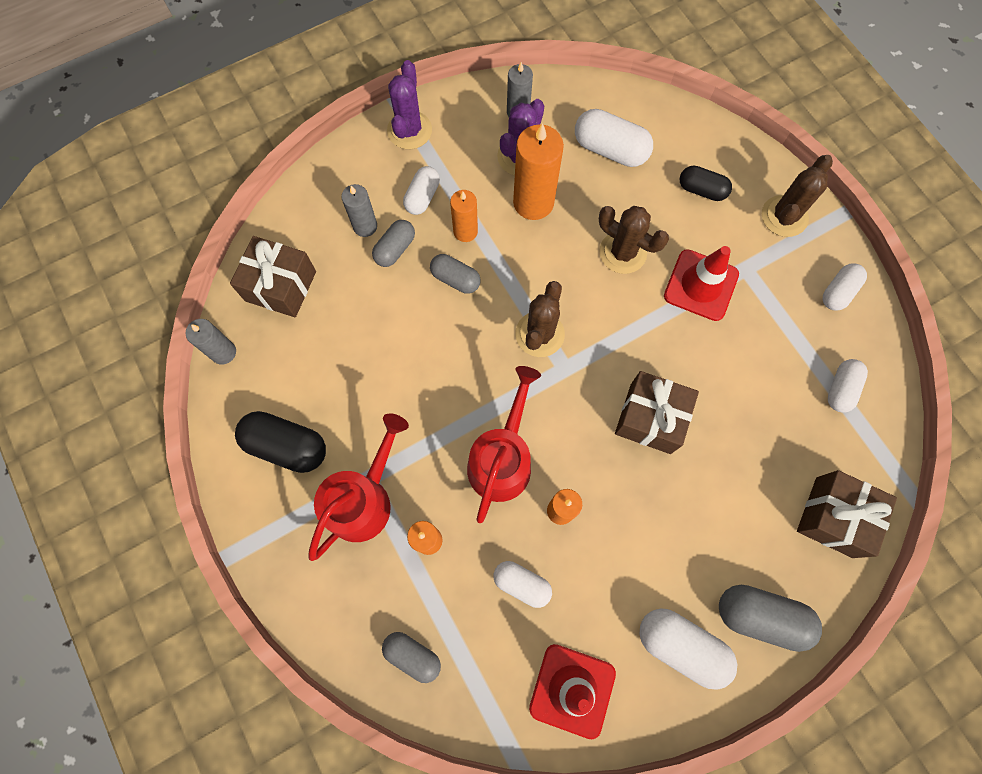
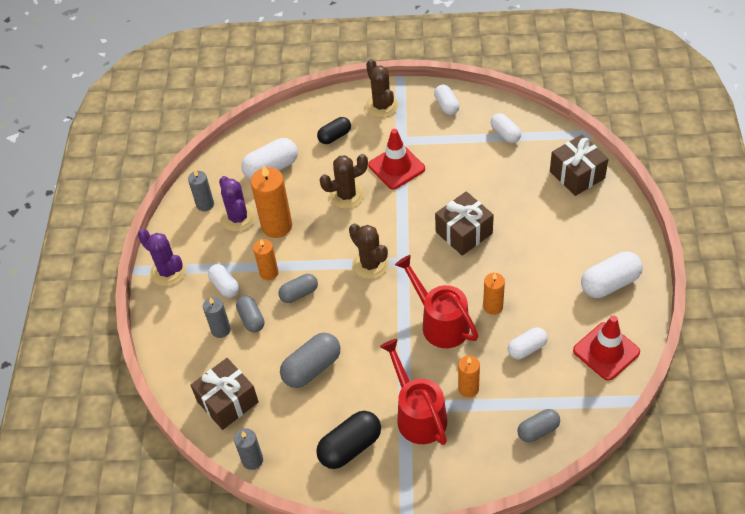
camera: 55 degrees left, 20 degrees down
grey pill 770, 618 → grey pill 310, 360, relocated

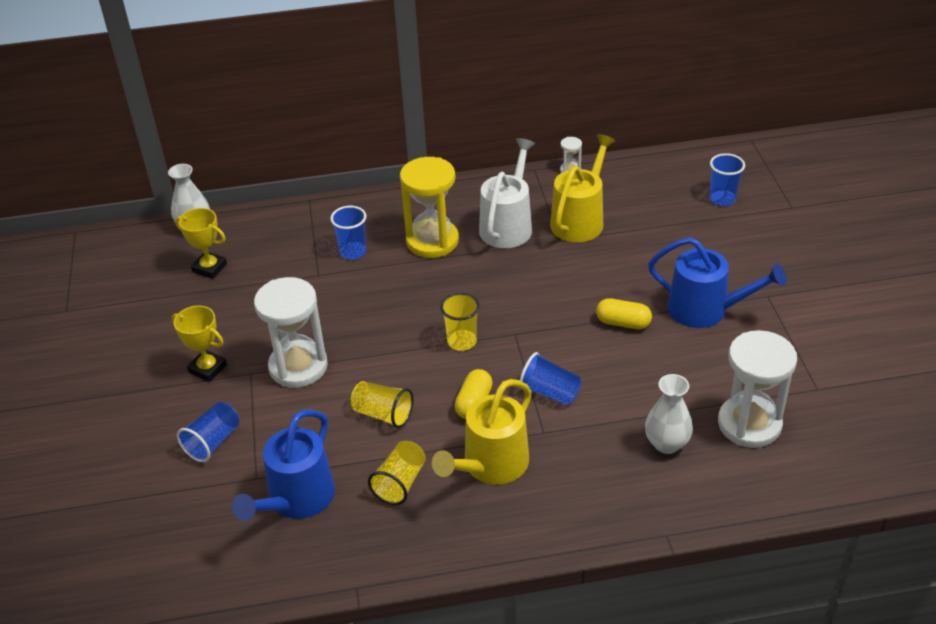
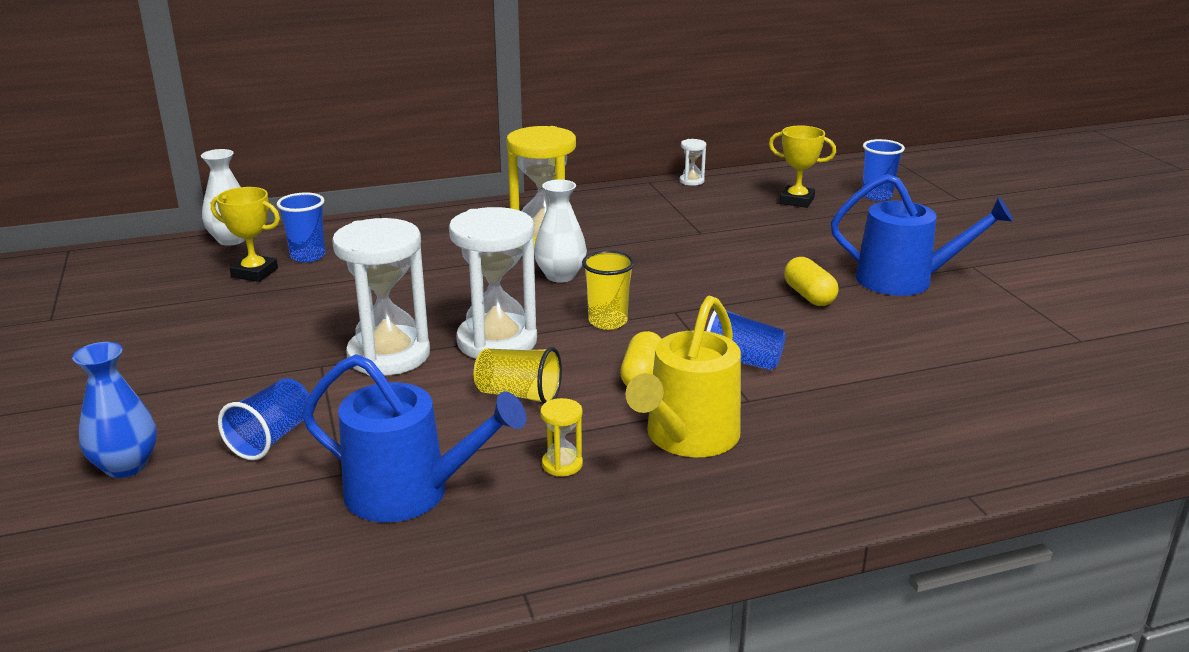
camera: 10 degrees left, 15 degrees down
- → blue flower vase 114, 410
blue cup 348, 233 → blue cup 301, 227, relocated
blue watering can 283, 465 → blue watering can 414, 438, 90 degrees counterclockwise
white hourglass 757, 389 → white hourglass 493, 283, relocated
white flower vase 669, 414 → white flower vase 560, 231, relocated
bright yellow cup 397, 473 → bright yellow hourglass 561, 437
bright yellow award cup 199, 344 → bright yellow award cup 802, 167, relocated
bright yellow pill 624, 313 → bright yellow pill 811, 281, 60 degrees clockwise
white watering can 507, 193 → -
bright yellow watering can 583, 188 → -

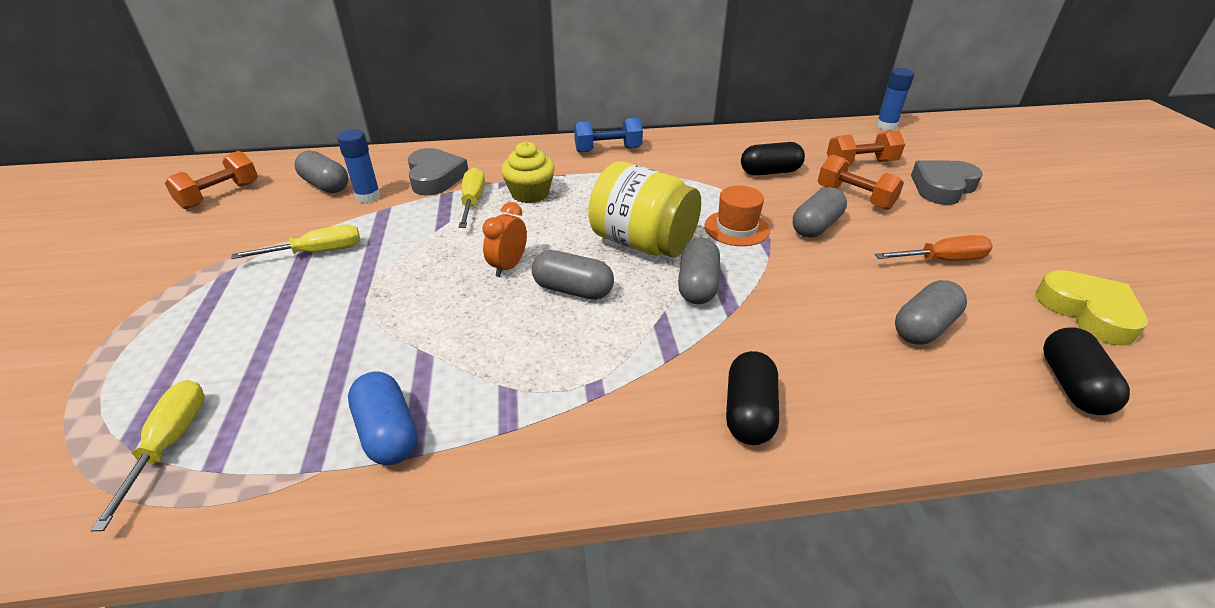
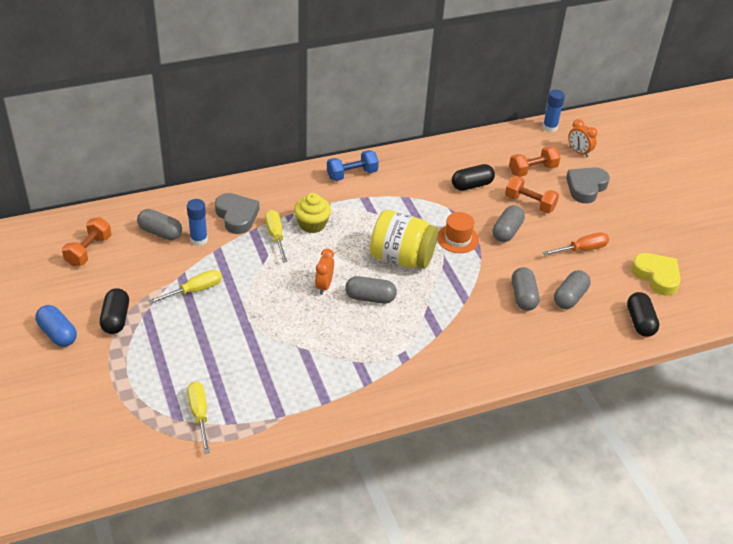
camera: 15 degrees left, 5 degrees up
blue pill 383, 418 → blue pill 56, 326, relocated
black pill 752, 398 → black pill 114, 311, relocated
grey pill 699, 271 → grey pill 526, 289, relocated
- → orange bedside clock 582, 138

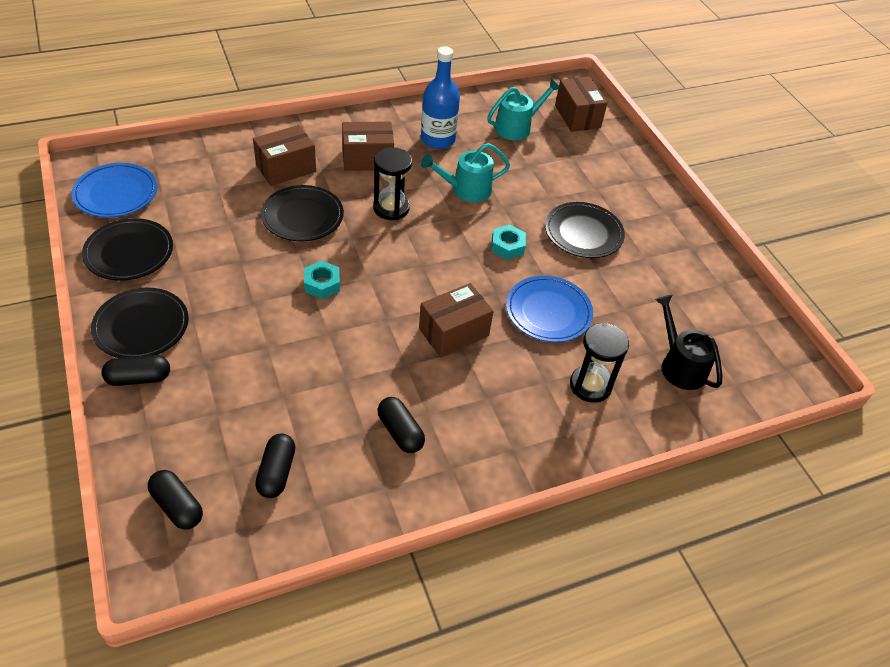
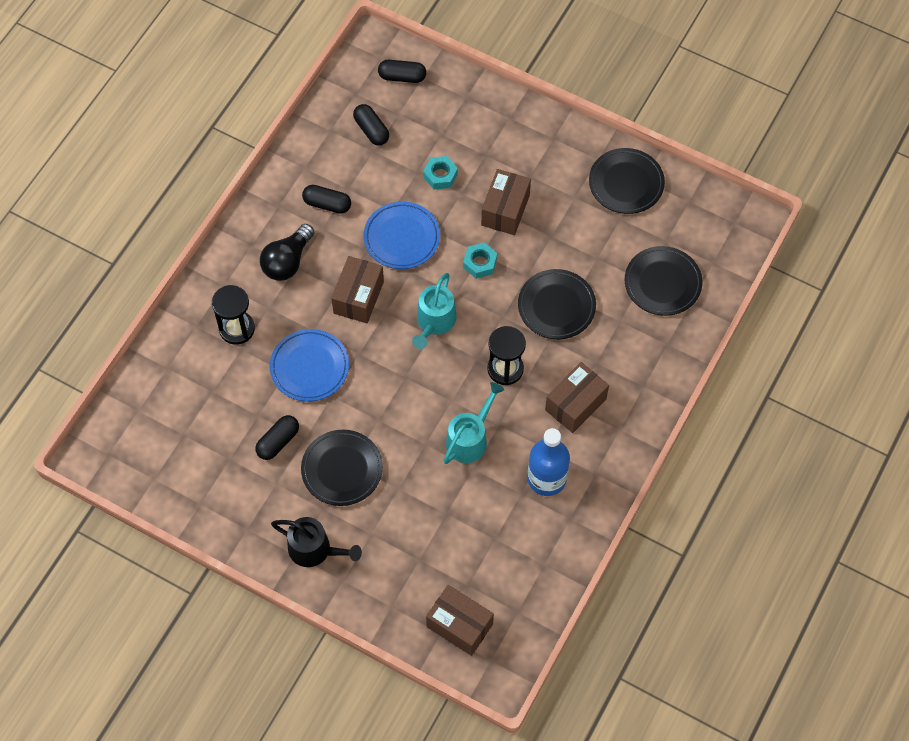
camera: 145 degrees right, 15 degrees up
black pill 135, 370 → black pill 277, 437, relocated
- → black light bulb 287, 252
black watering can 688, 342 → black watering can 316, 542, relocated
blue flat dish 114, 190 → blue flat dish 402, 235, relocated
turquoise watering can 524, 109 → turquoise watering can 434, 311, relocated
turquoise hexagon nut 508, 242 → turquoise hexagon nut 440, 172, relocated
dark brown package 284, 155 → dark brown package 506, 202, relocated
black flat dish 140, 323 → black flat dish 664, 281, relocated

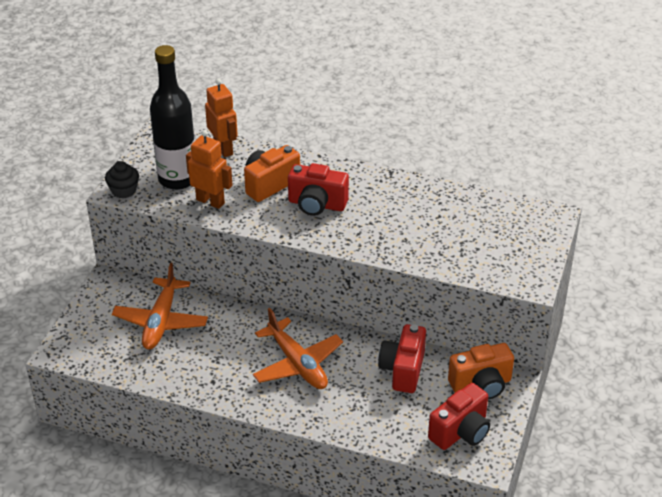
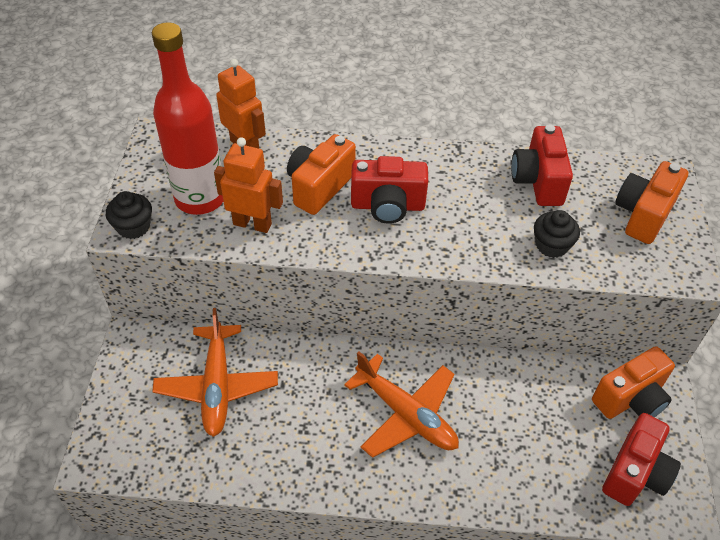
camera: 15 degrees left, 10 degrees up
black drink bottle 172, 117 → scarlet drink bottle 187, 118
scarlet photo camera 402, 358 → scarlet photo camera 542, 165, relocated
- → black cupcake 557, 234
- → orange photo camera 651, 202

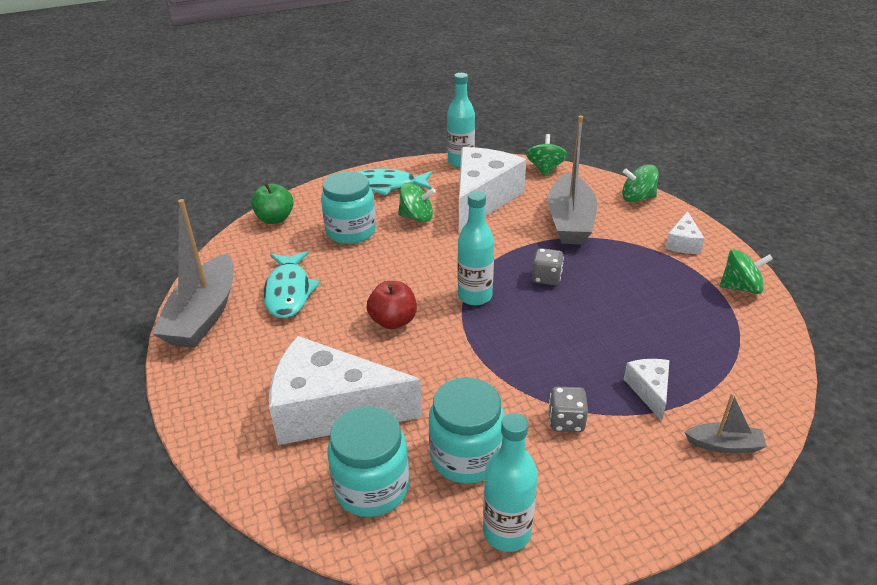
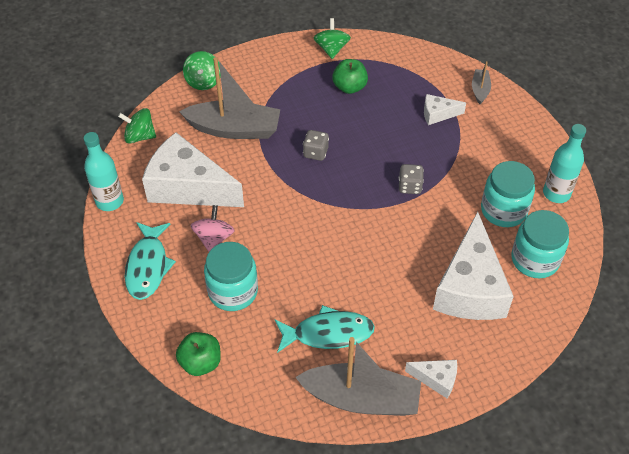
camera: 90 degrees left, 15 degrees up
leaf-green whirligig 417, 202 → rose-pink whirligig 212, 228
- → leaf-green toy apple 350, 76
grey die 568, 409 → grey die 411, 179, relocated
white piece of cheese 685, 232 → white piece of cheese 431, 379, relocated
scarlet toy apple 392, 305 → -
turquoise drink bottle 475, 248 → -

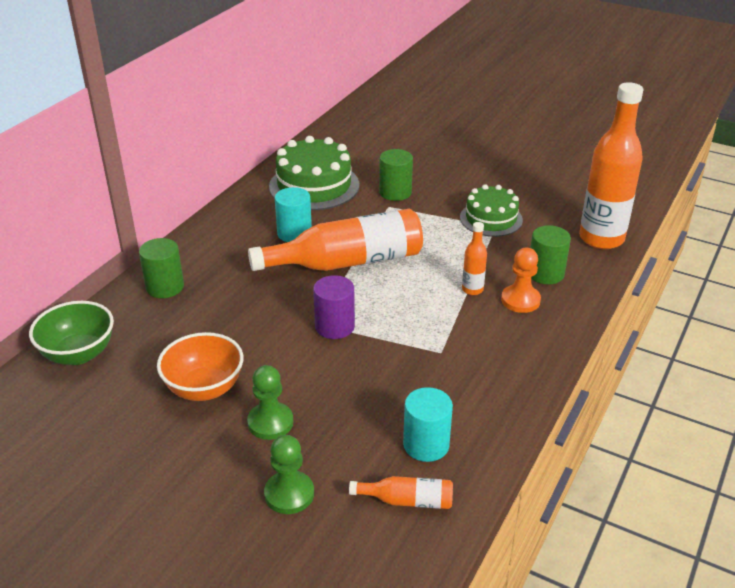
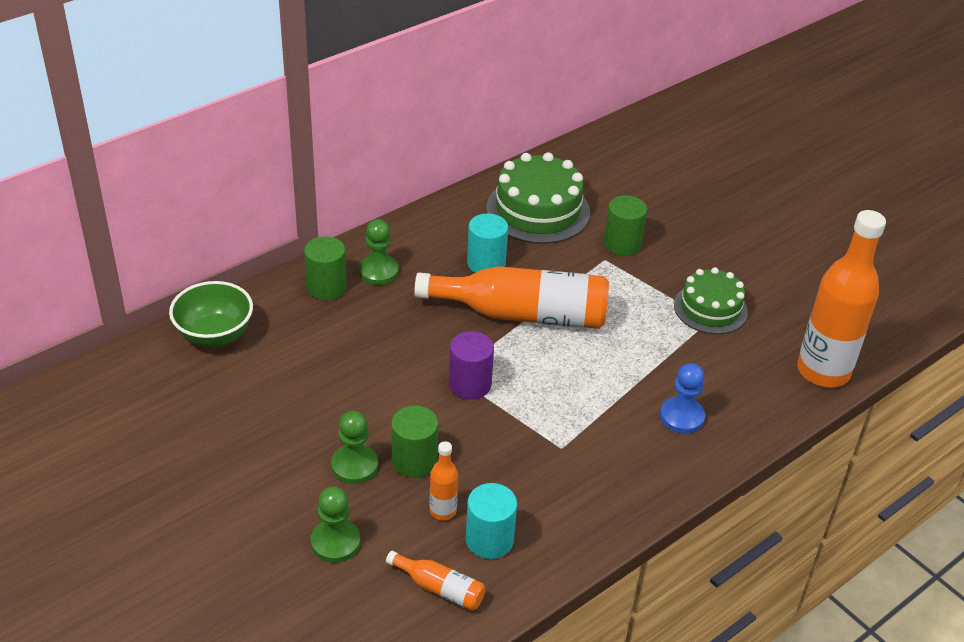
camera: 20 degrees right, 5 degrees up
- → leaf-green chess pawn 379, 252
leaf-green cylinder shape 550, 254 → leaf-green cylinder shape 414, 441, relocated
orange drink bottle 474, 258 → orange drink bottle 444, 480, relocated
orange chess pawn 521, 280 → blue chess pawn 682, 398
orange serving bowl 200, 366 → -

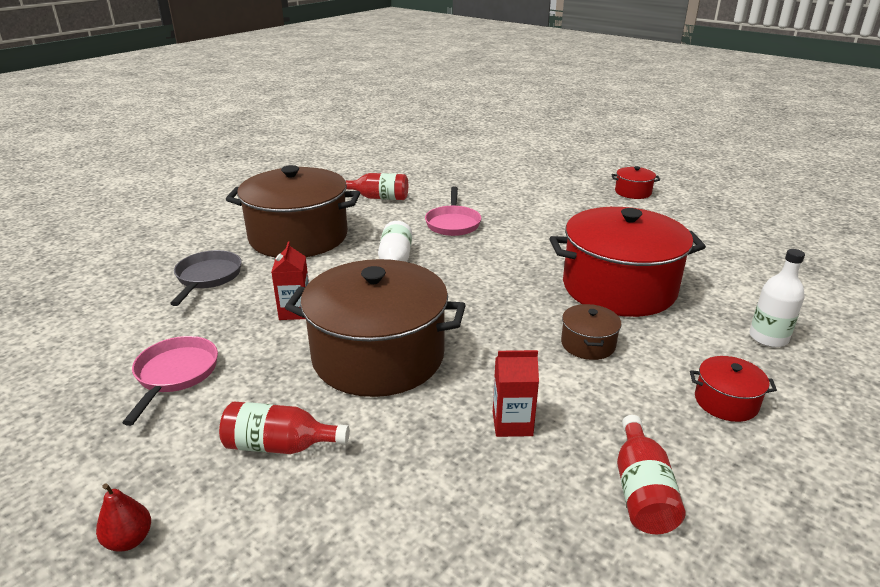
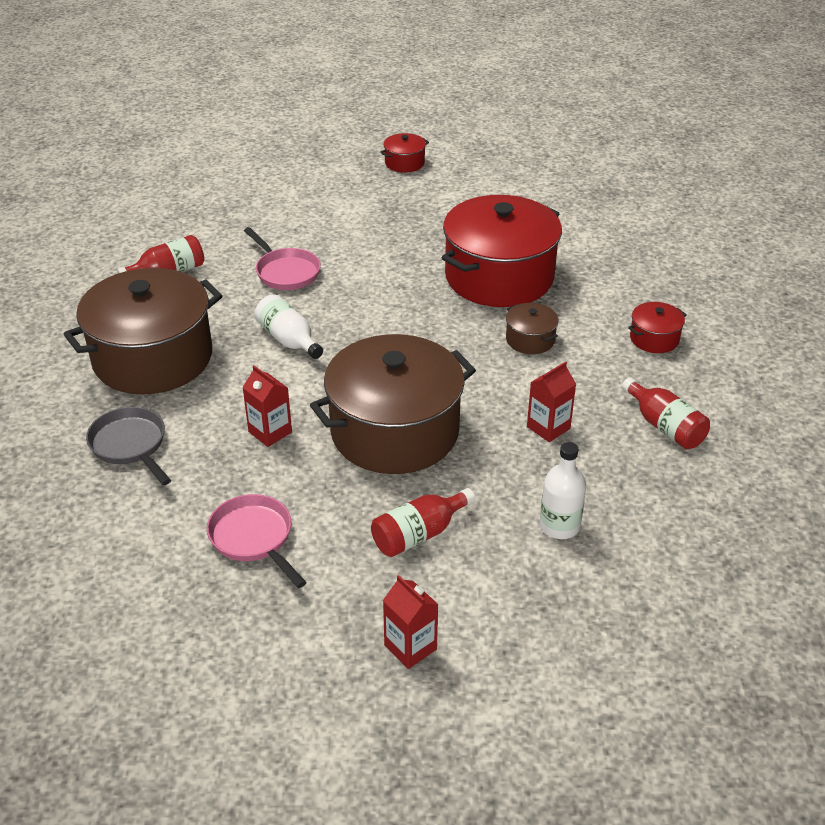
camera: 40 degrees left, 10 degrees up
scarlet toy pear 123, 518 → scarlet carton 411, 622
white drink bottle 777, 298 → white drink bottle 562, 490, relocated

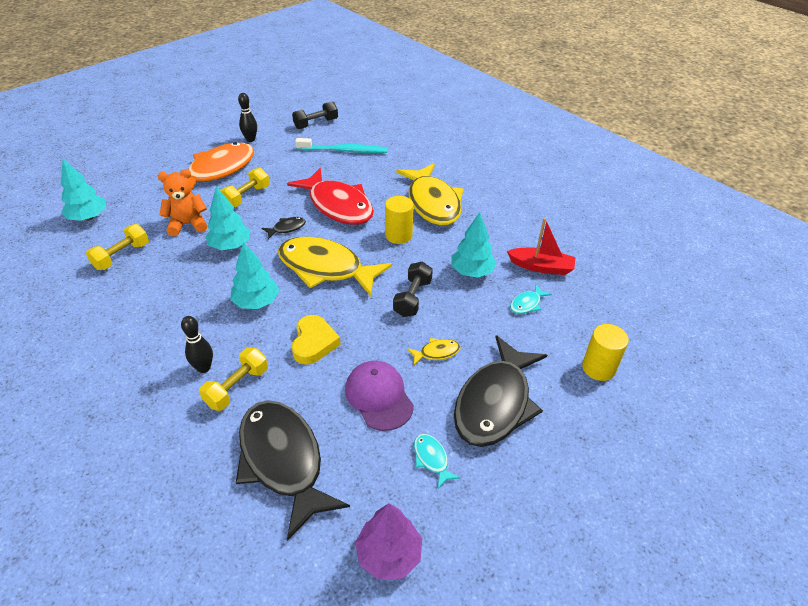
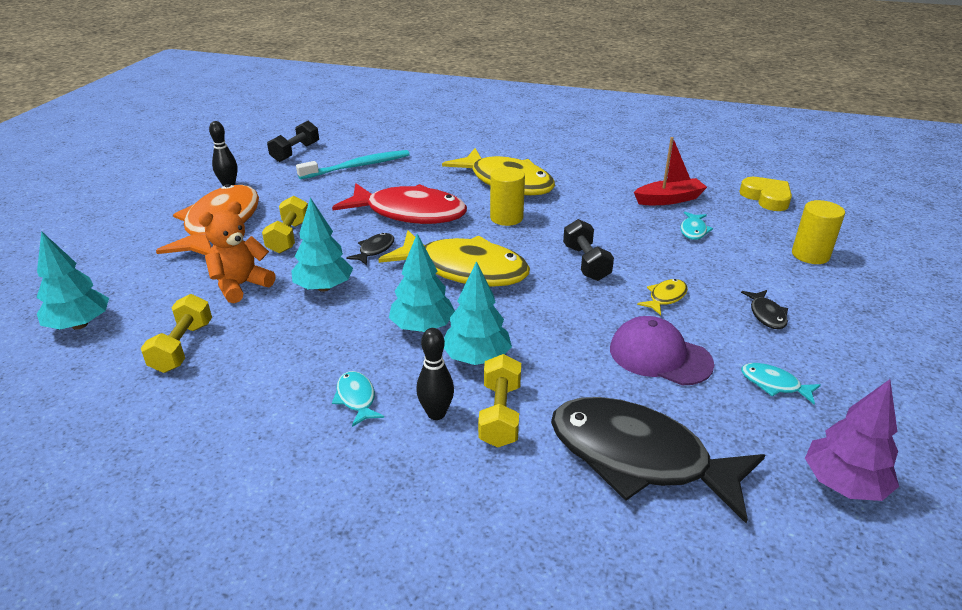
camera: 30 degrees left, 10 degrees down
- → turquoise toy fish 358, 399
bright yellow toy fish 335, 266 → bright yellow toy fish 454, 259, 150 degrees counterclockwise
turquoise fir tree 473, 245 → turquoise fir tree 478, 313, relocated
bright yellow heart 316, 340 → bright yellow heart 765, 194, relocated
black toy fish 500, 391 → black toy fish 764, 309, x0.41

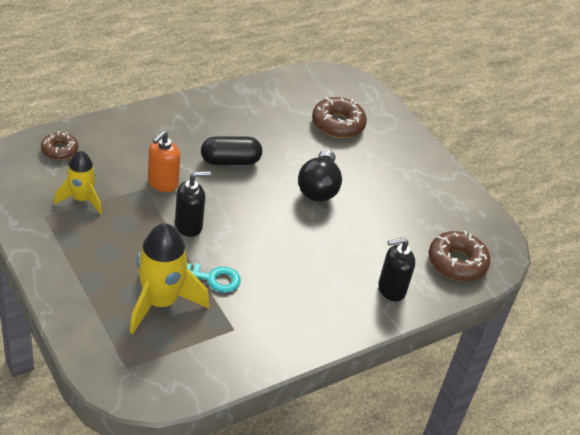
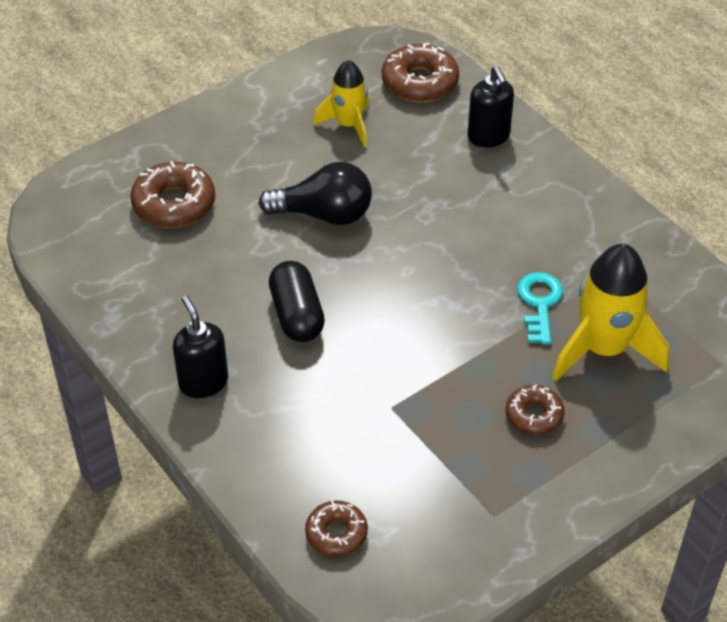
camera: 90 degrees left, 5 degrees up
black soap dispenser 193, 204 → black soap dispenser 200, 346, relocated
bright yellow toy rocket 78, 182 → bright yellow toy rocket 341, 103, relocated
- → dark brown glazed donut 535, 410
orange soap dispenser 164, 161 → -

